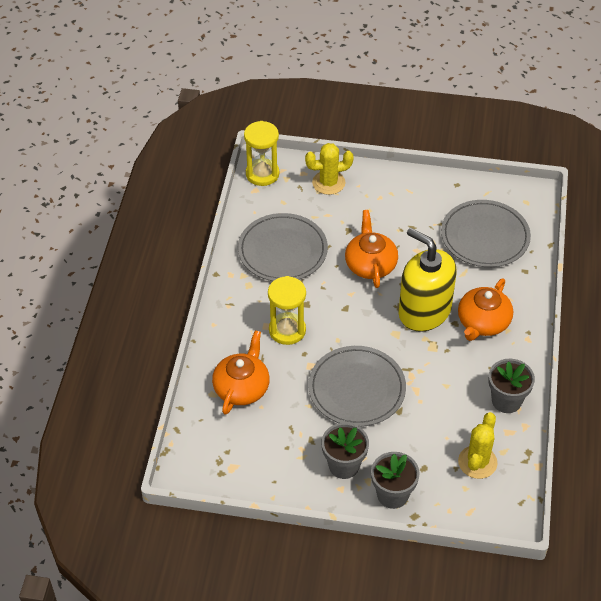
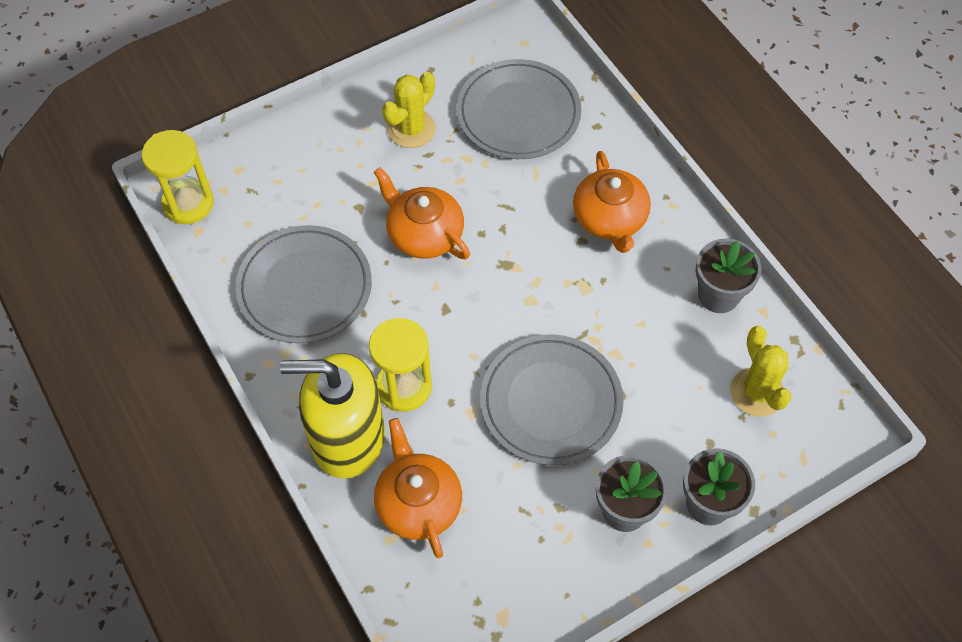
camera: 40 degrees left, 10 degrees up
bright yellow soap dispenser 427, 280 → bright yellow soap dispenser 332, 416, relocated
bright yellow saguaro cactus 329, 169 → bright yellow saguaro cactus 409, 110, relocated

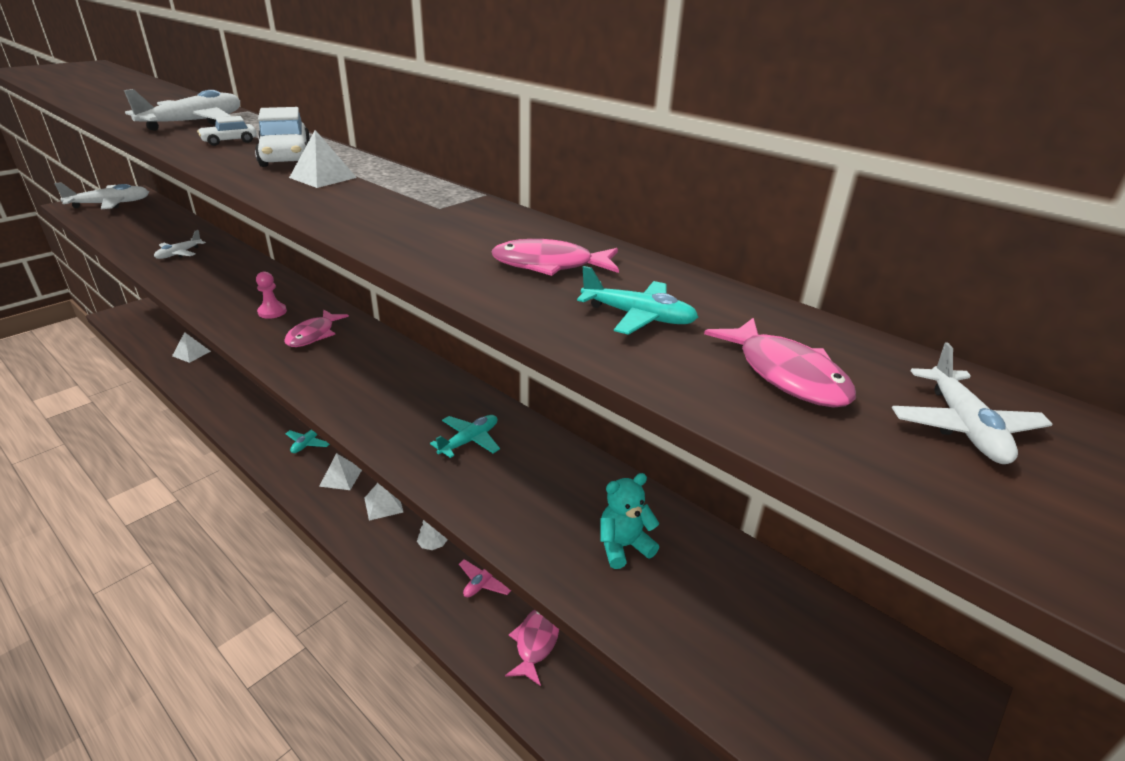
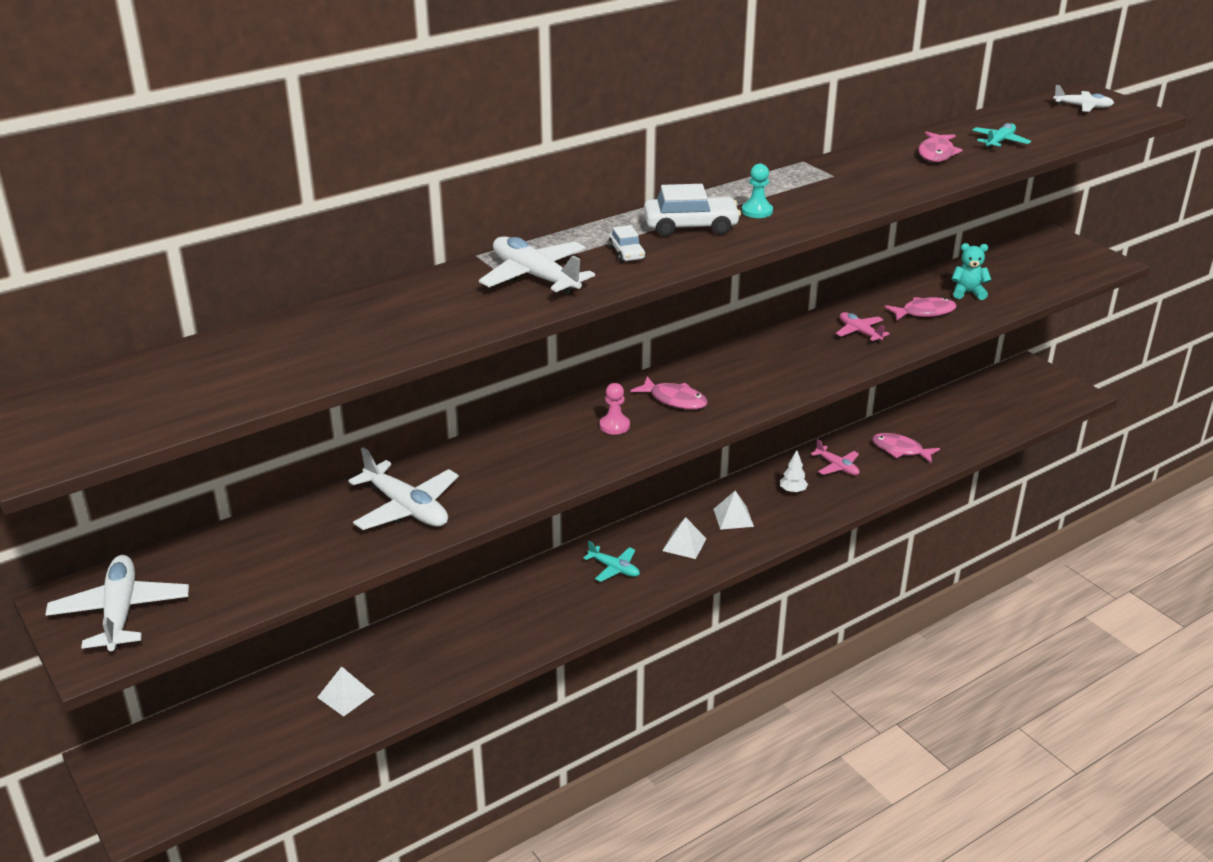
camera: 75 degrees left, 0 degrees up
white aeroplane 180, 244 → white aeroplane 403, 488, x1.73
white pyramid shape 323, 159 → turquoise chess pawn 757, 191
turquoise aeroplane 465, 436 → rose-pink aeroplane 863, 327
rose-pink toy fish 780, 363 → rose-pink toy fish 921, 308, relocated
turquoise stuffed bear 629, 521 → turquoise stuffed bear 971, 271, 105 degrees clockwise

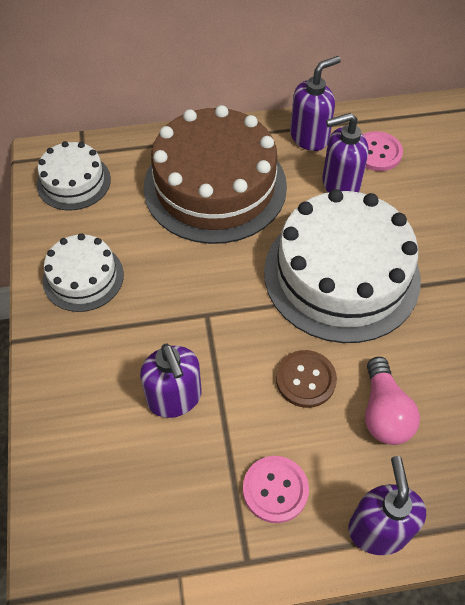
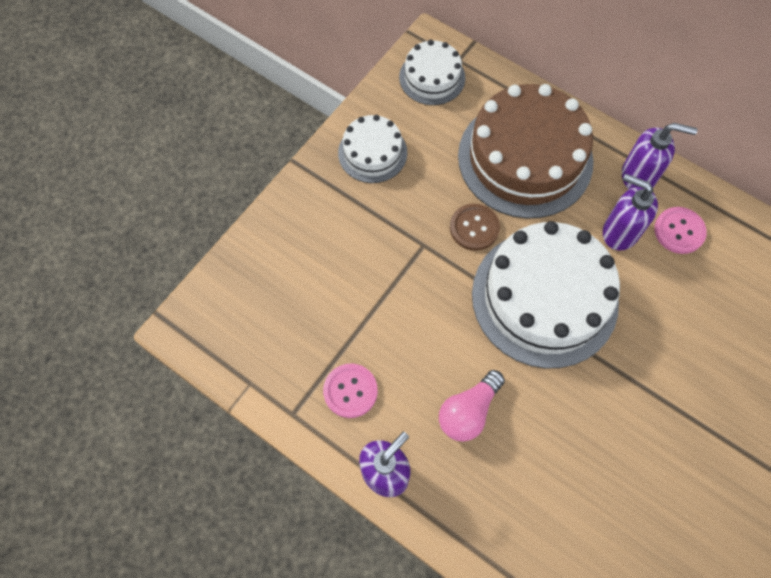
camera: 45 degrees right, 10 degrees up
dark brown shirt button 306, 379 → dark brown shirt button 475, 227, relocated
royal purple soap dispenser 171, 381 → -

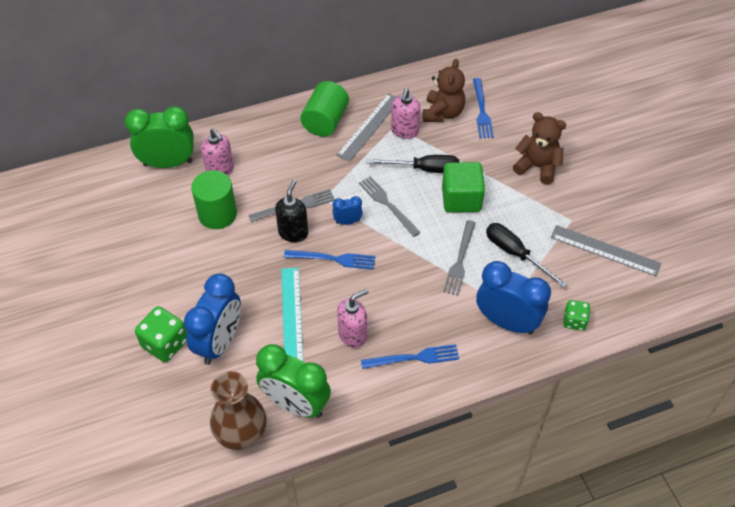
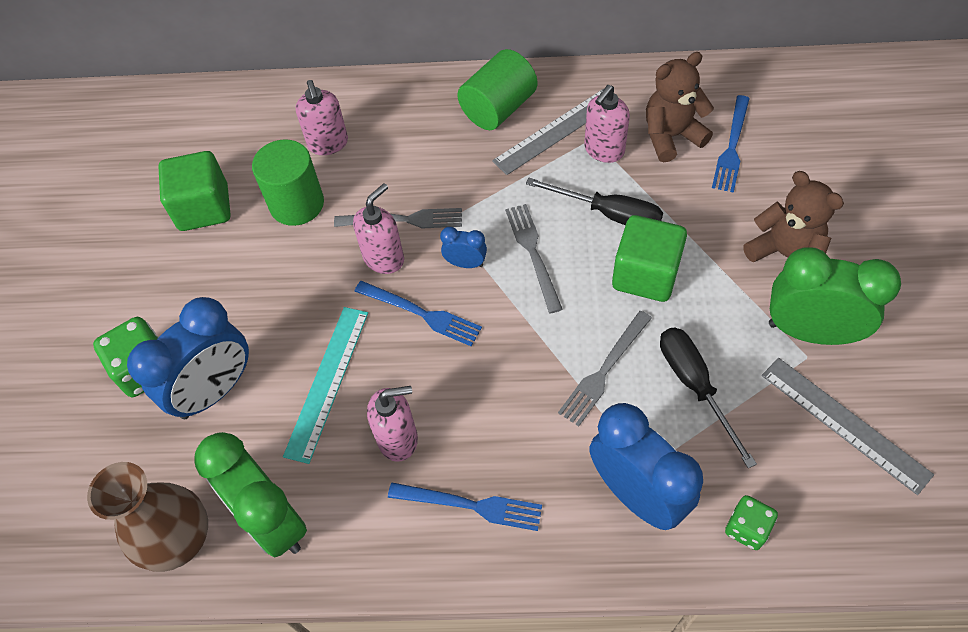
camera: 25 degrees right, 5 degrees up
- → leaf-green solid cube 194, 191
black soap dispenser 291, 211 → rose-pink soap dispenser 378, 228
dark brown stuffed bear 444, 90 → dark brown stuffed bear 680, 107, 150 degrees counterclockwise
leaf-green bedside clock 159, 137 → leaf-green bedside clock 835, 296, relocated

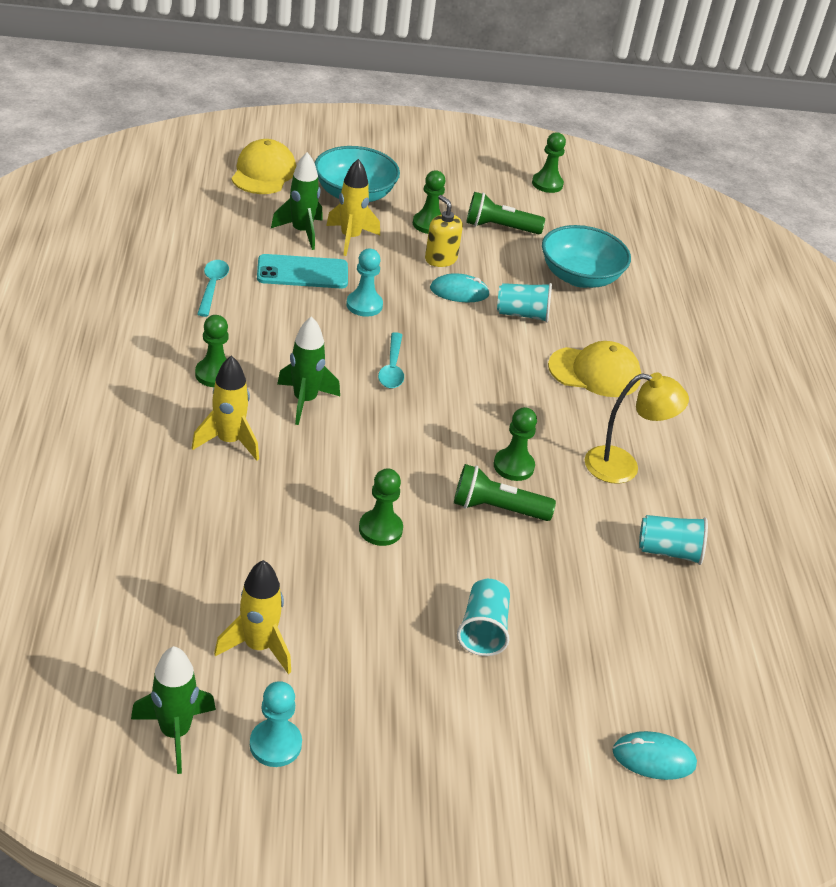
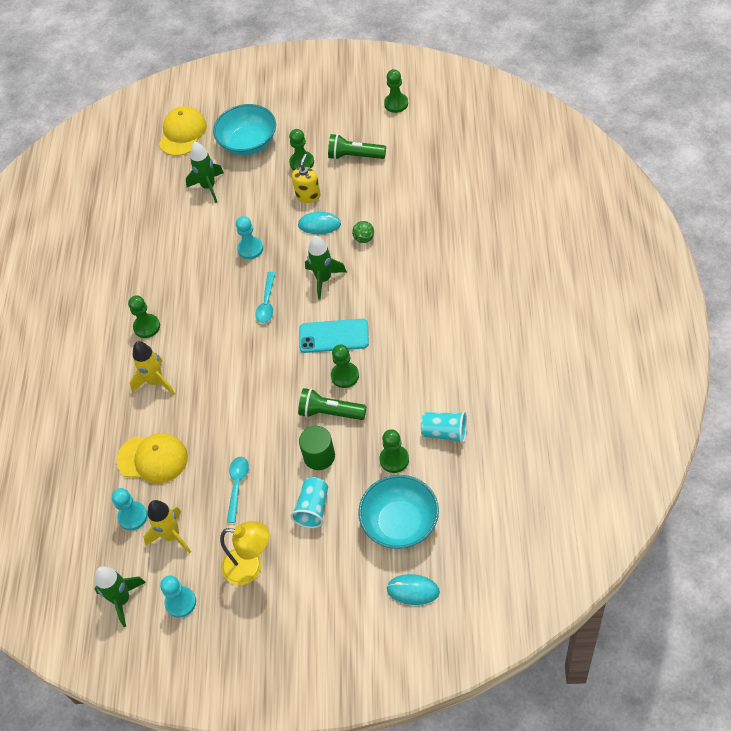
camera: 15 degrees right, 15 degrees up
- → turquoise chess pawn 130, 509
bright yellow cap 594, 369 → bright yellow cap 152, 458, relocated
bright yellow desk lamp 637, 428 → bright yellow desk lamp 244, 553, relocated
turquoise spoon 213, 288 → turquoise spoon 238, 490, relocated
bright yellow soap dispenser 444, 231 → bright yellow soap dispenser 306, 178, 45 degrees clockwise
turquoise smartphone 302, 271 → turquoise smartphone 334, 336, relocated
- → leaf-green cylinder shape 317, 448
leaf-green toy rocket 308, 370 → leaf-green toy rocket 326, 267, relocated
turquoise cup 524, 303 → leaf-green ball 363, 232
turquoise serving bowl 586, 256 → turquoise serving bowl 398, 512, relocated
leaf-green chess pawn 381, 507 → leaf-green chess pawn 394, 451, relocated
bright yellow toy rocket 353, 207 → -

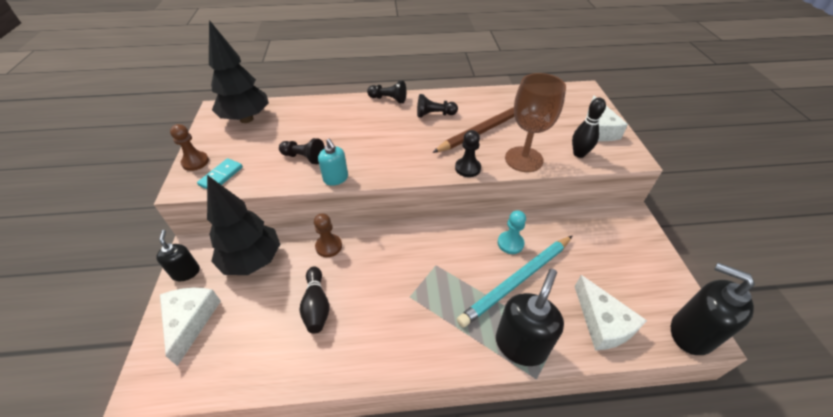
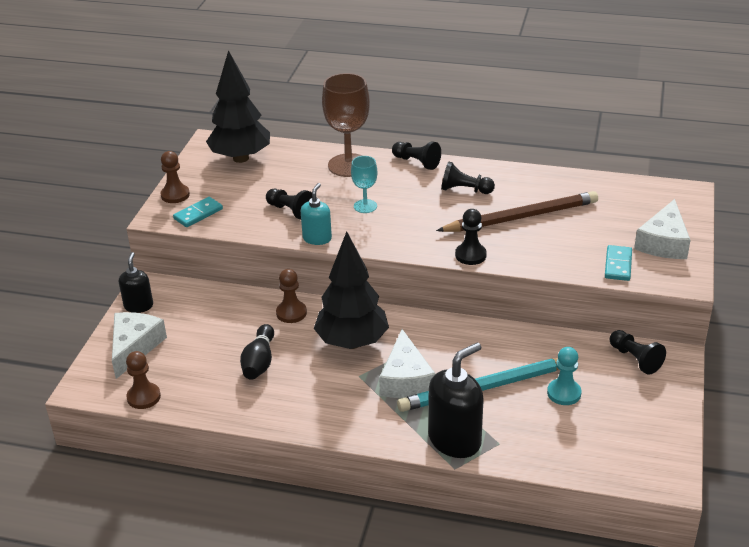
camera: 20 degrees right, 10 degrees down
- → dark brown chess pawn 143, 380
turquoise soap dispenser 333, 162 → turquoise soap dispenser 316, 214, 150 degrees counterclockwise
black fir tree 243, 225 → black fir tree 351, 290, relocated
dark brown chalice 535, 122 → dark brown chalice 346, 125, relocated
- → turquoise chalice 364, 184
white piece of cheese 610, 313 → white piece of cheese 407, 363, relocated
turquoise chess pawn 511, 232 → turquoise chess pawn 564, 376, relocated
black bowling pin 589, 128 → turquoise domino 618, 263
- → black chess pawn 638, 352
black soap dispenser 713, 309 → -

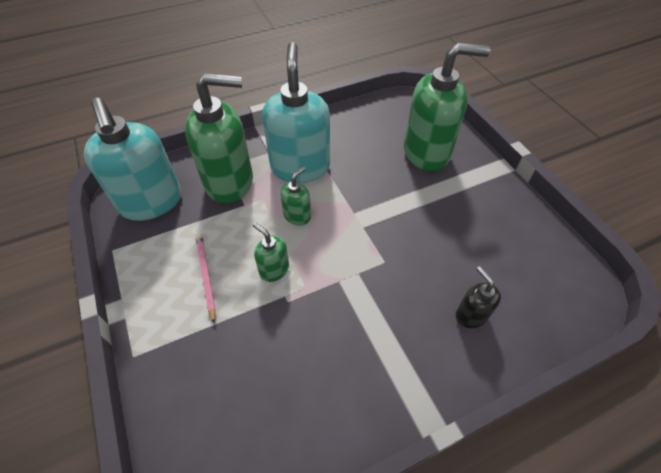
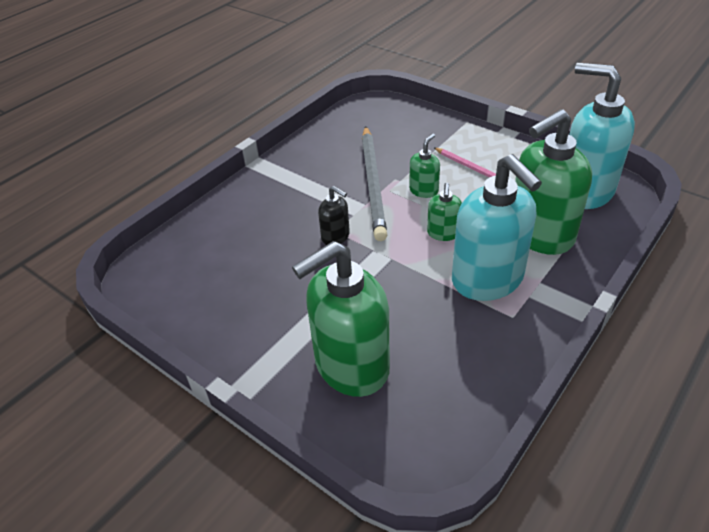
camera: 155 degrees right, 10 degrees down
black soap dispenser 478, 297 → black soap dispenser 334, 215, relocated
- → grey wooden pencil 374, 183
leaf-green soap dispenser 271, 252 → leaf-green soap dispenser 424, 165, 75 degrees counterclockwise

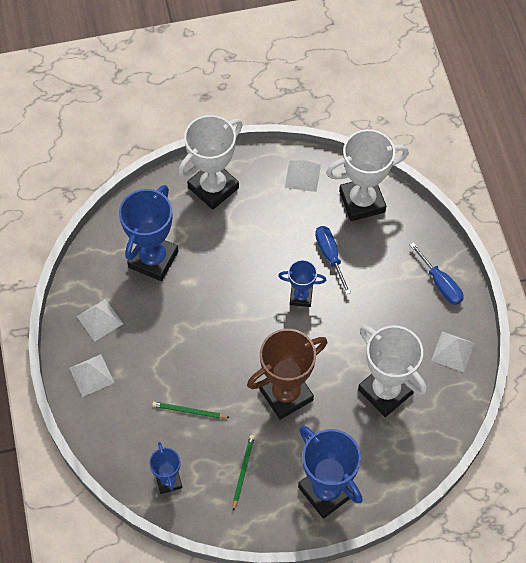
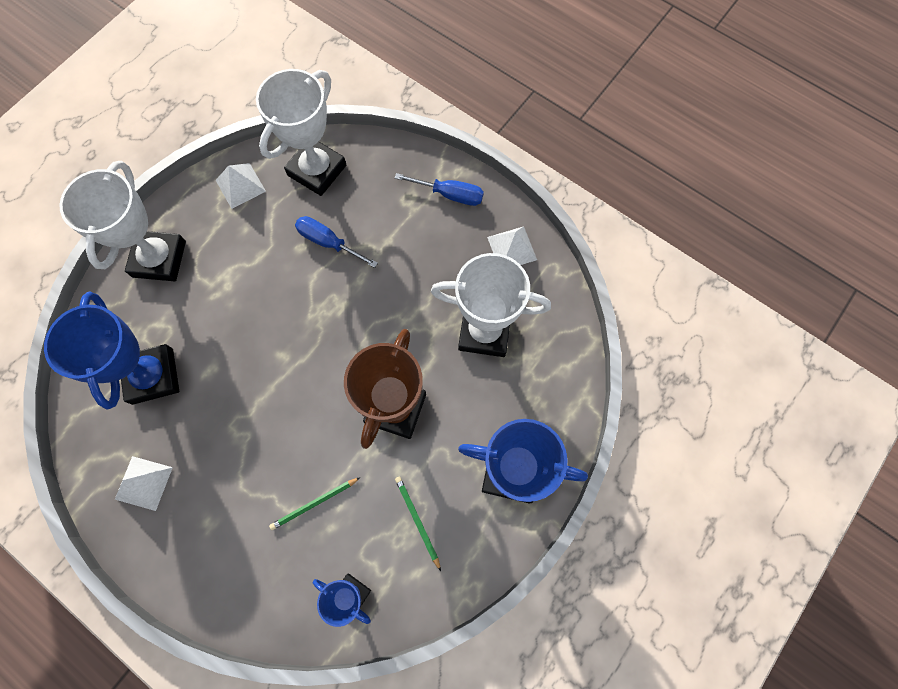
camera: 40 degrees left, 10 degrees up
white pyramid shape 91, 375 → -
blue award cup 302, 283 → -

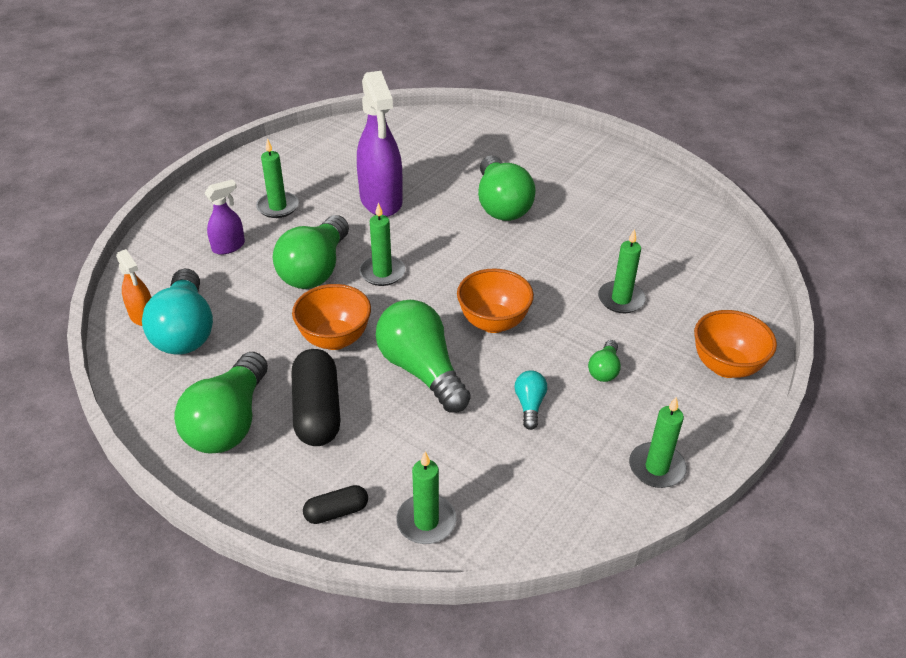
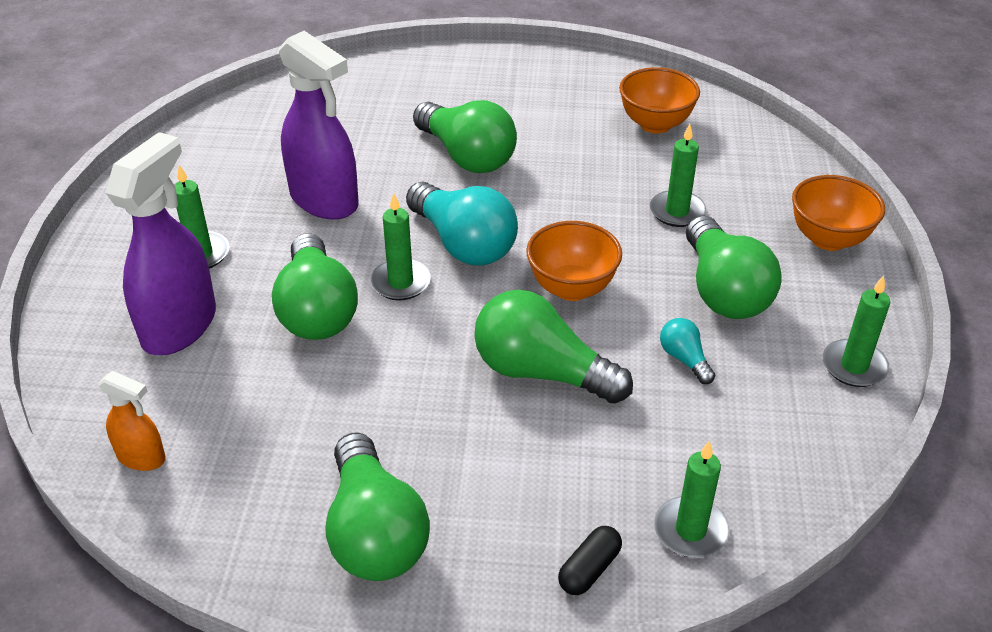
camera: 30 degrees left, 0 degrees up
royal purple spray bottle 224, 217 → royal purple spray bottle 160, 243, x1.97
turquoise light bulb 177, 312 → turquoise light bulb 462, 224, relocated
orange serving bowl 331, 317 → orange serving bowl 659, 100, relocated
leaf-green light bulb 604, 361 → leaf-green light bulb 734, 267, x2.15
black pill 315, 397 → -

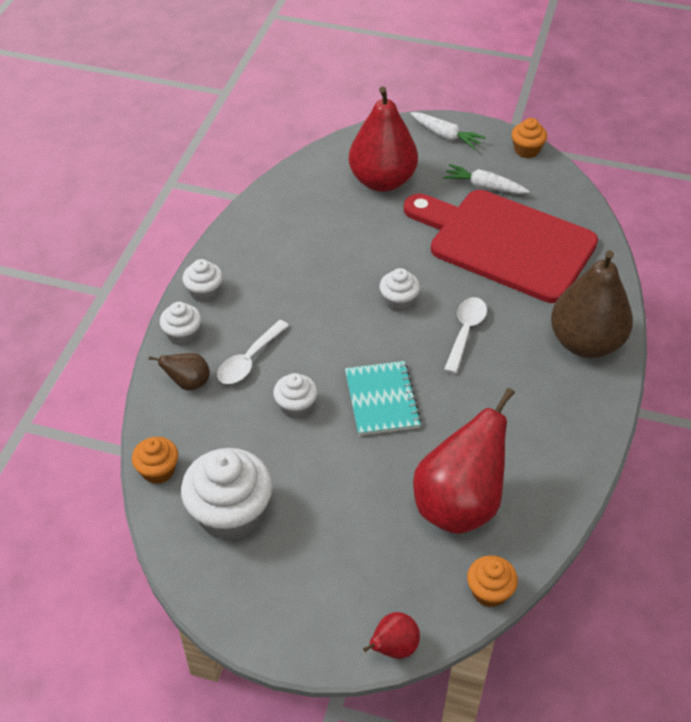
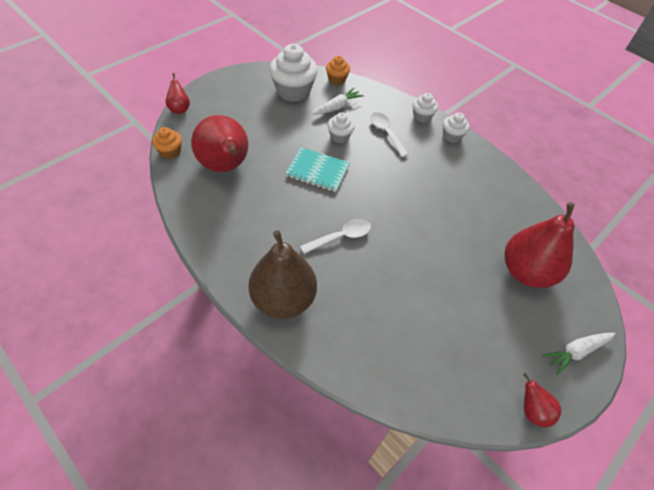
camera: 115 degrees right, 5 degrees up
white spoon 465, 335 → white spoon 335, 236, 75 degrees counterclockwise
white root vegetable 486, 179 → white root vegetable 338, 101, relocated
orange cupcake 529, 138 → scarlet toy pear 542, 400
dark brown toy pear 179, 371 → -
white cupcake 399, 290 → -
scarlet cutting board 501, 246 → -

